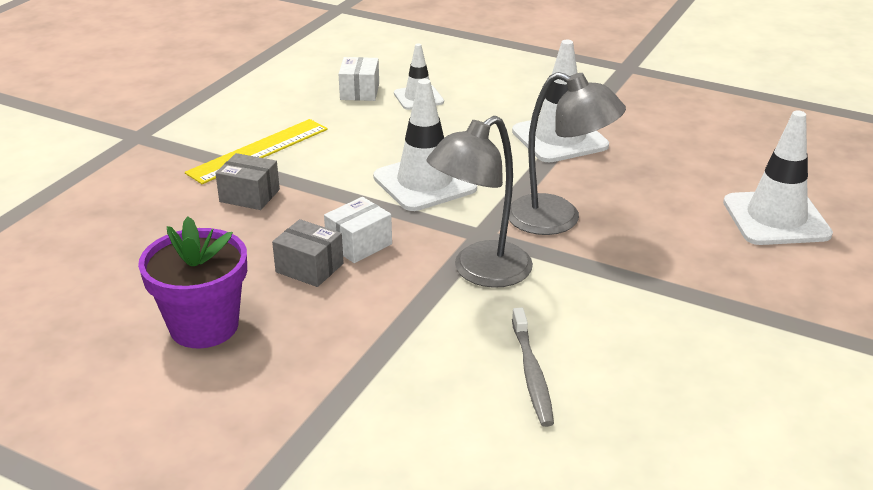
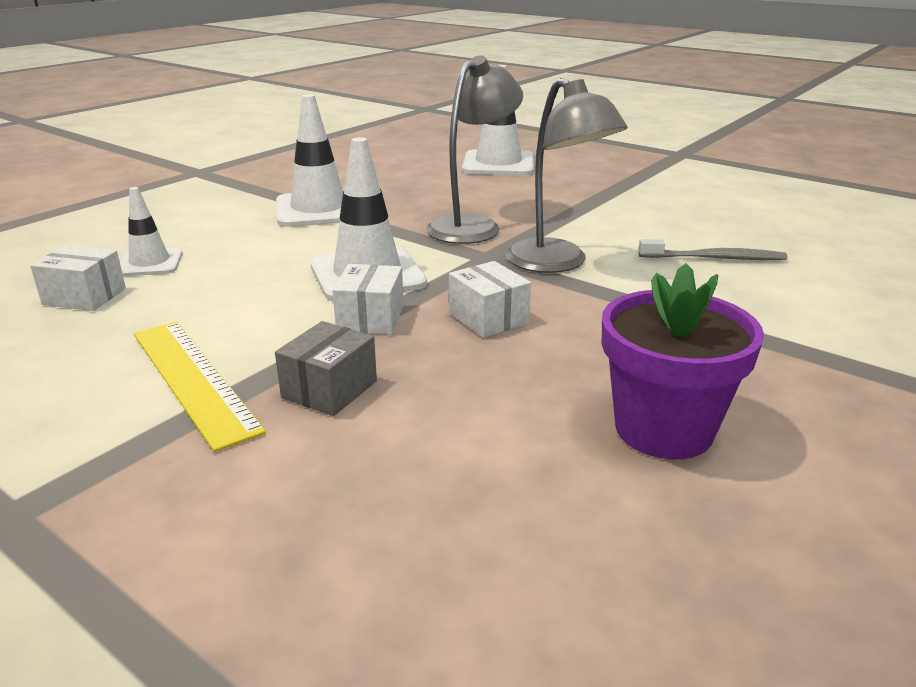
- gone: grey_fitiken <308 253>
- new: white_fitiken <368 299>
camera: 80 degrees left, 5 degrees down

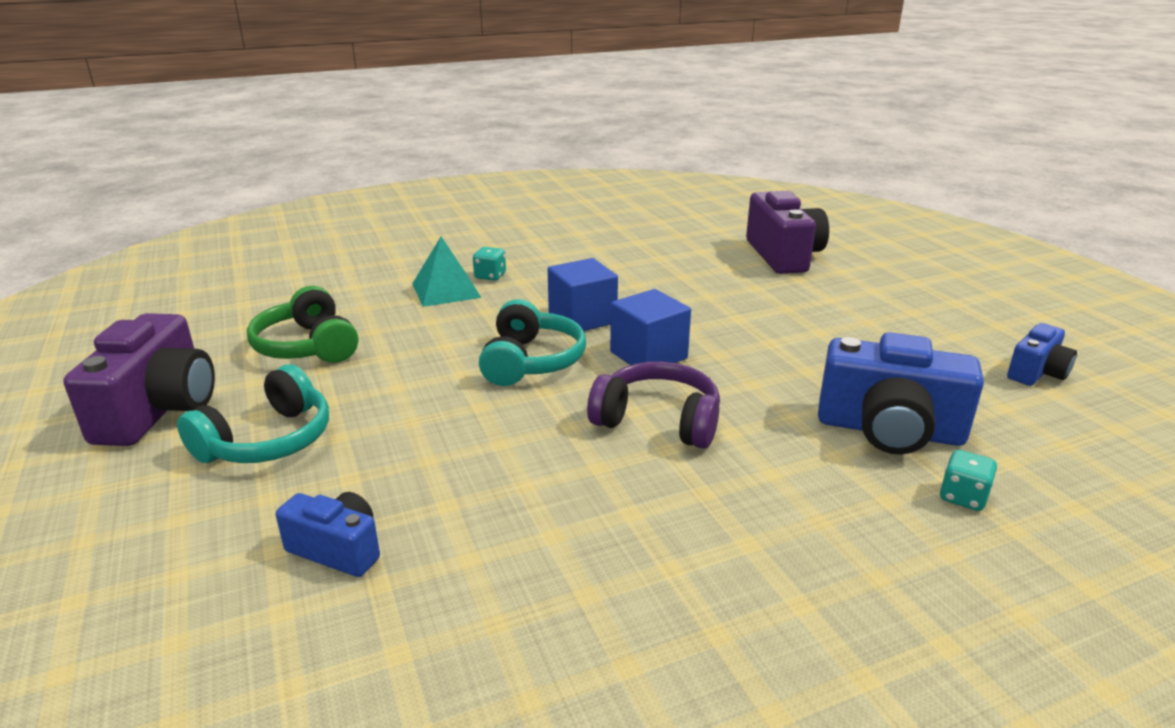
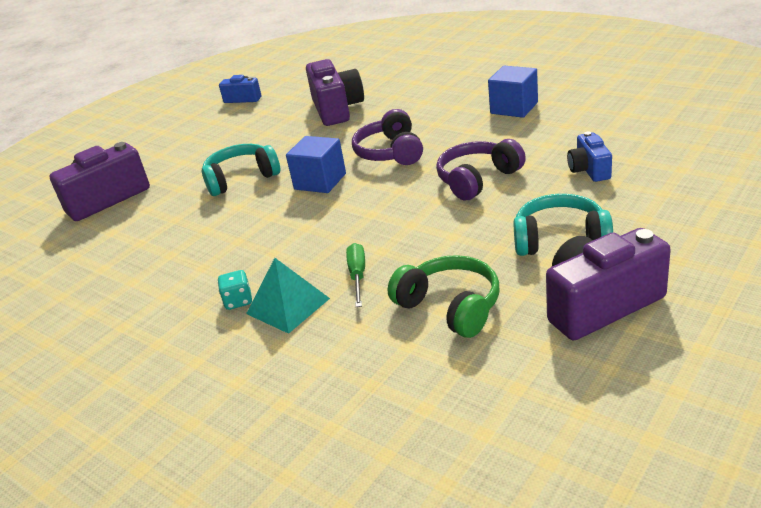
- rotated: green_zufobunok <302 324> = <443 296> 75 degrees counterclockwise
- shifted: turquoise_zufobunok <532 342> to <241 170>
- shifted: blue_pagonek <583 294> to <513 92>
- repainted: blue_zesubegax <901 393> to purple_zesubegax <335 92>
- gone: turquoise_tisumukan <968 480>
- new: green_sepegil <355 275>
- new: purple_zufobunok <481 170>
camera: 115 degrees left, 5 degrees up

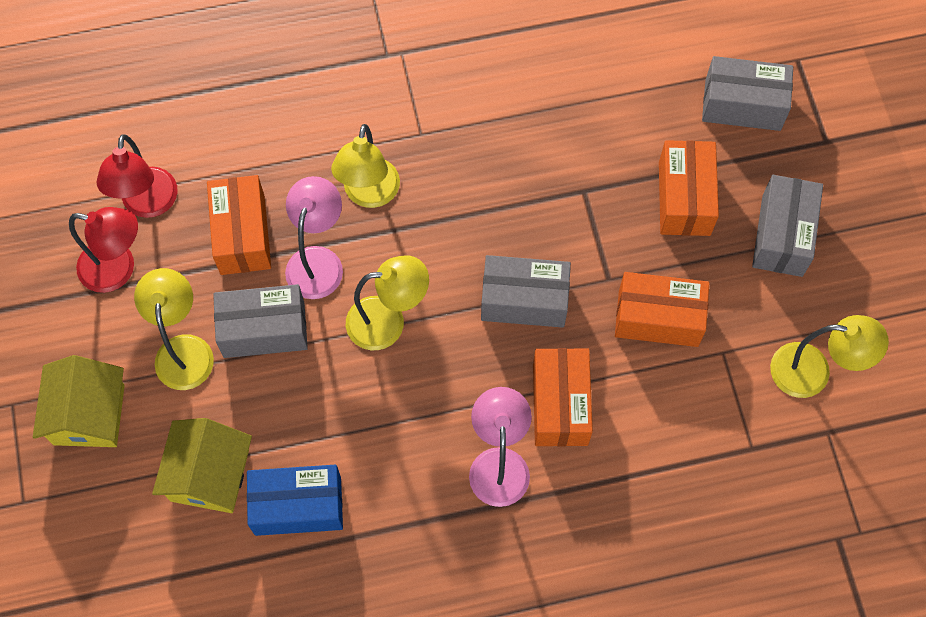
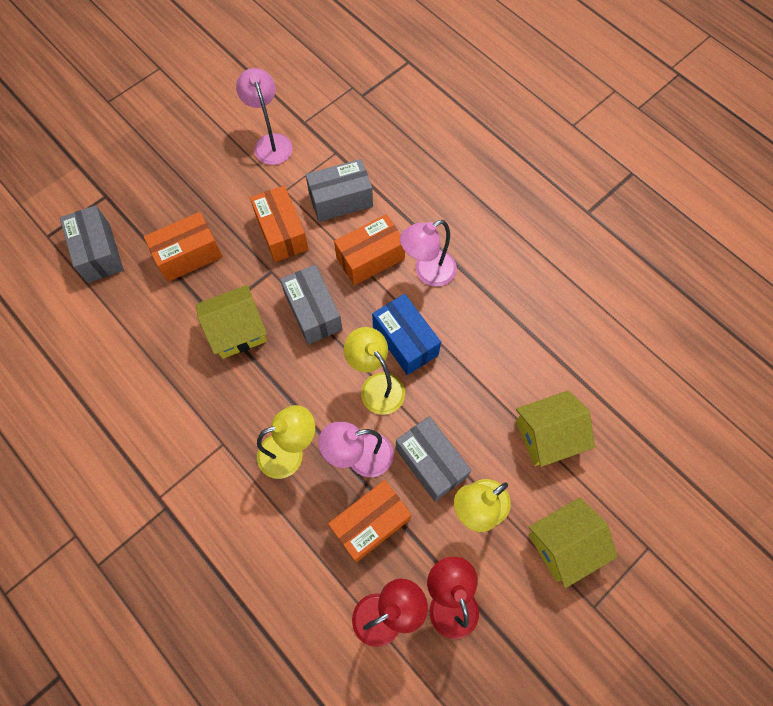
- shifted: blue_fitiken <295 500> to <406 334>
- shifted: grey_fitiken <787 226> to <339 190>
- repainted: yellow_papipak <829 356> to pink_papipak <264 116>
- new: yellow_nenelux <231 322>
camera: 120 degrees left, 0 degrees up

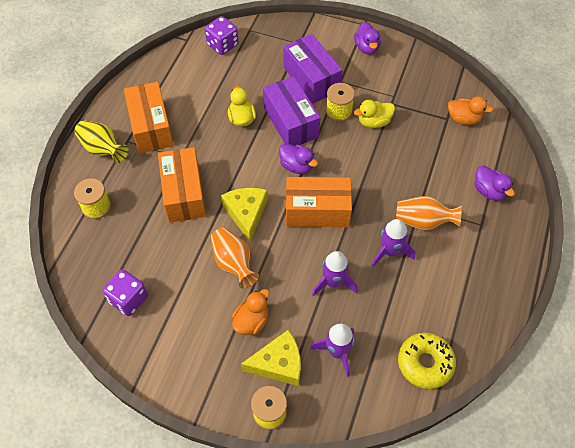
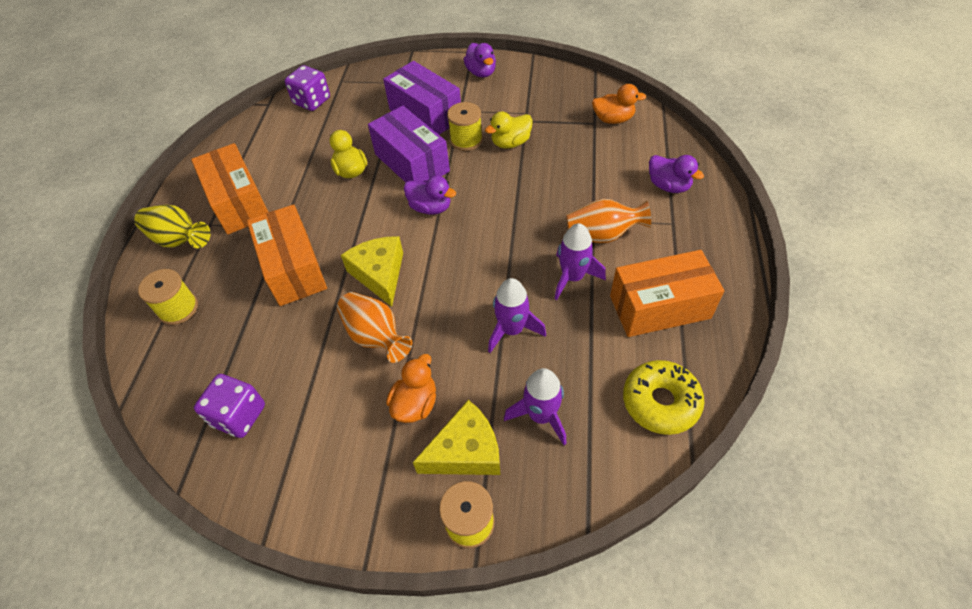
- shifted: orange_fitiken <319 202> to <667 293>
camera: 10 degrees left, 5 degrees down

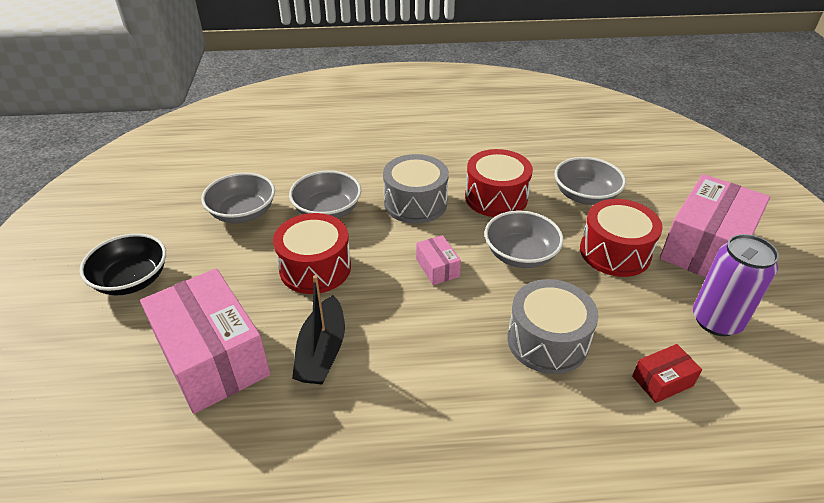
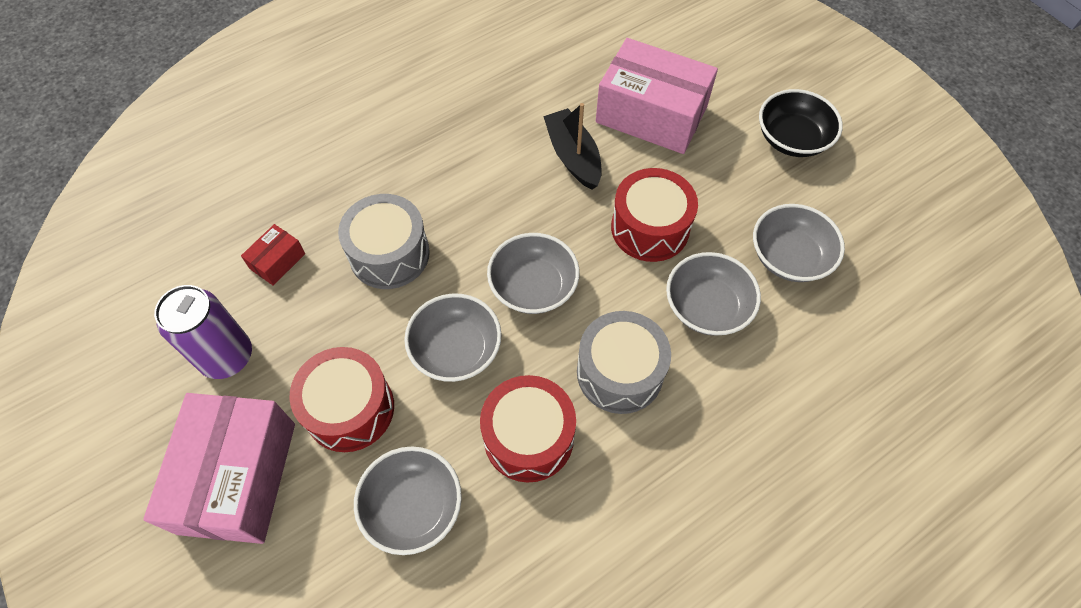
- swapped: pink_fitiken <438 260> to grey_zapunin <533 273>
camera: 150 degrees right, 20 degrees up

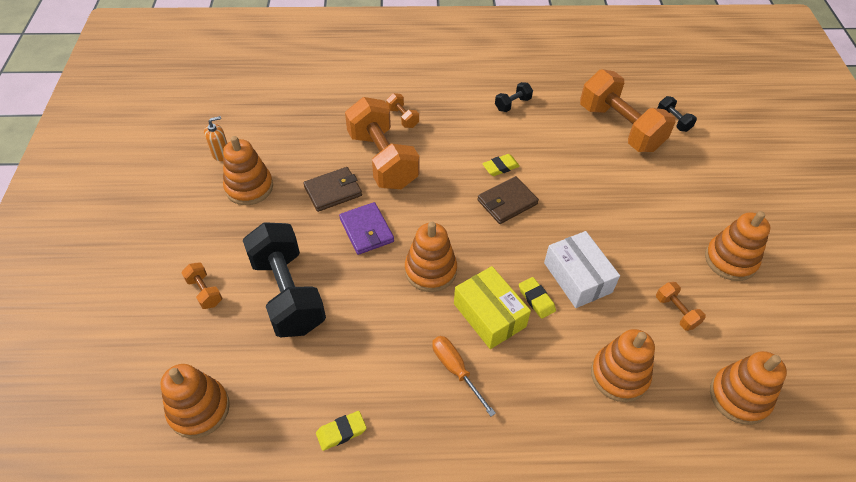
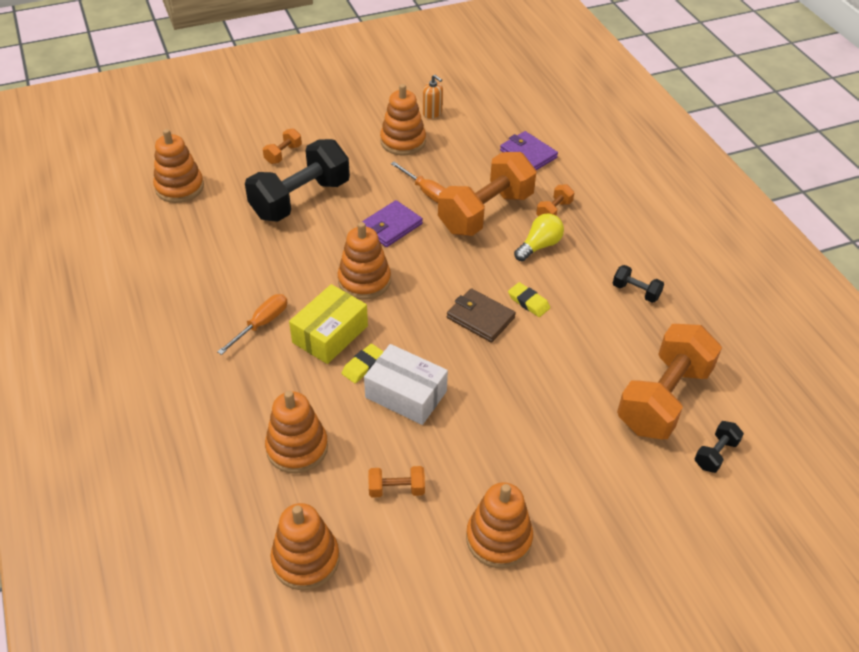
- swapped: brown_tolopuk <332 189> to orange_sepegil <418 182>
- gone: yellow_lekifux <341 431>
- rotated: white_fitiken <582 269> = <406 384> 75 degrees clockwise
- rotated: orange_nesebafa <681 306> = <396 482> 45 degrees clockwise
- new: purple_tolopuk <529 150>
- new: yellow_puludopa <539 237>
camera: 70 degrees right, 5 degrees down

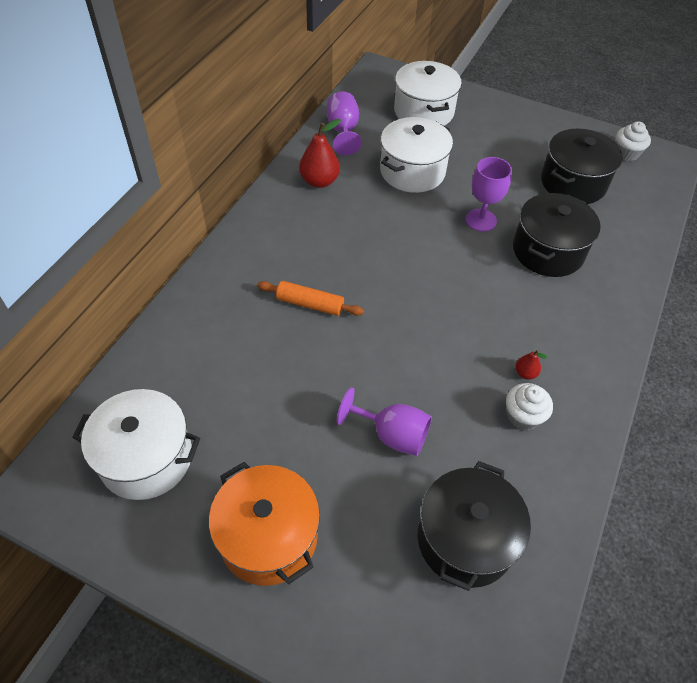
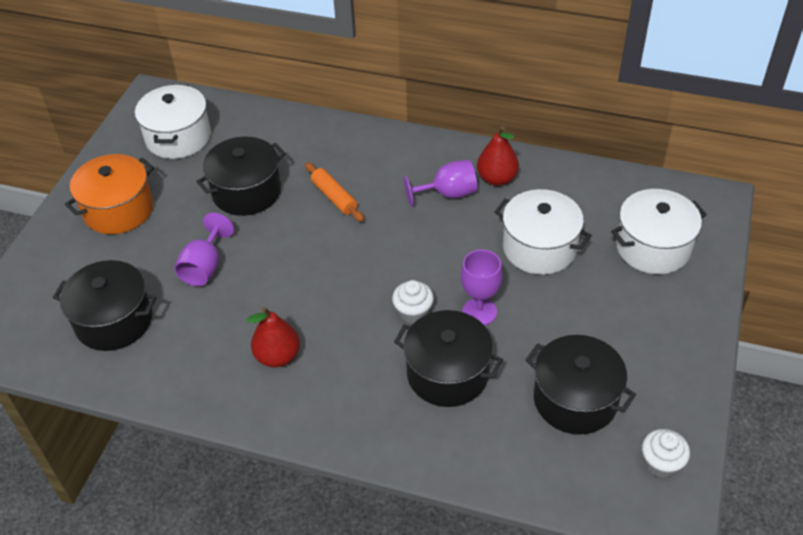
- rotated: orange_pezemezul <310 298> = <334 192> 45 degrees counterclockwise
- shifted: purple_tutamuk <344 123> to <440 183>
- shifted: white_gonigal <529 406> to <413 301>
- scaled: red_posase <531 364> = <273 337> x2.00
- new: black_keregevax <241 176>
camera: 85 degrees right, 5 degrees down

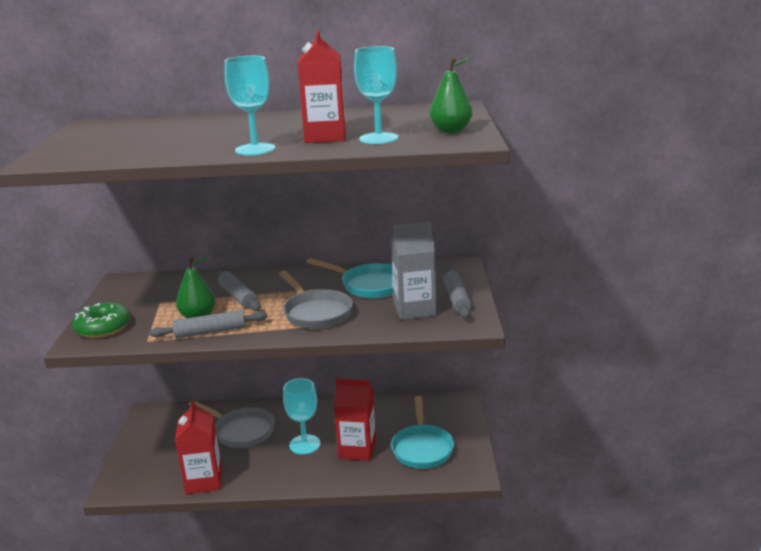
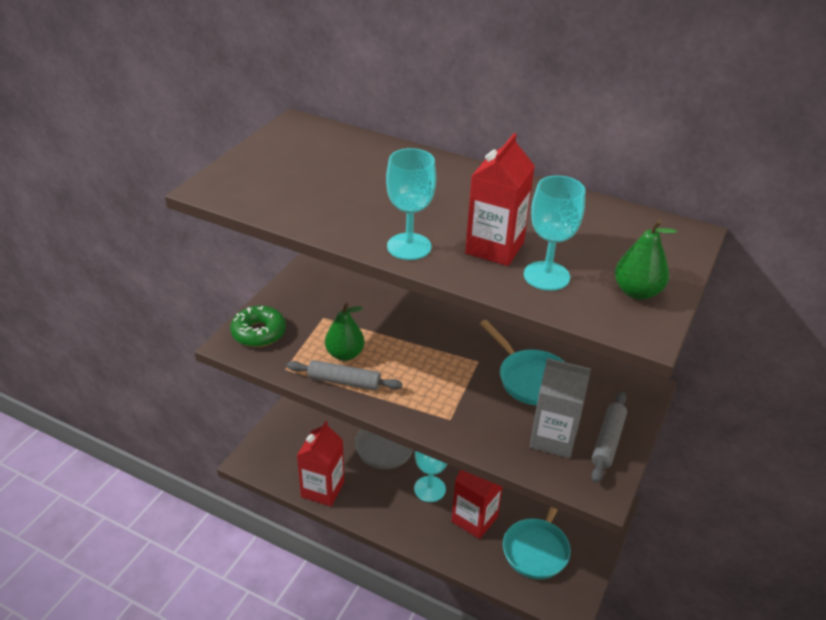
- gone: grey_pezemezul <238 290>
- gone: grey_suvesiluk <316 300>
camera: 25 degrees right, 15 degrees up

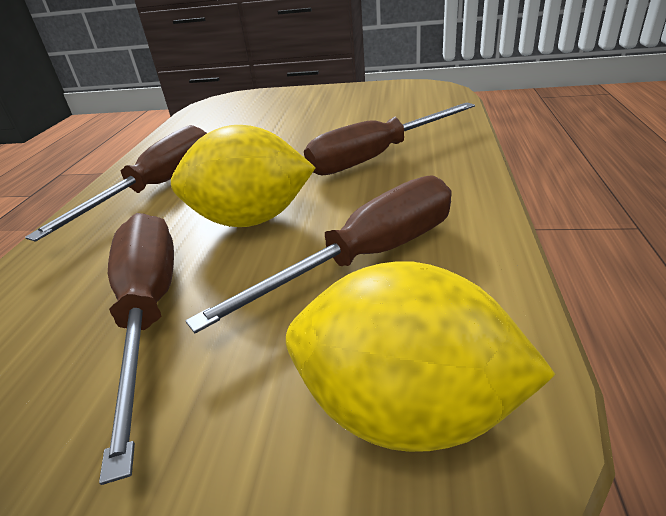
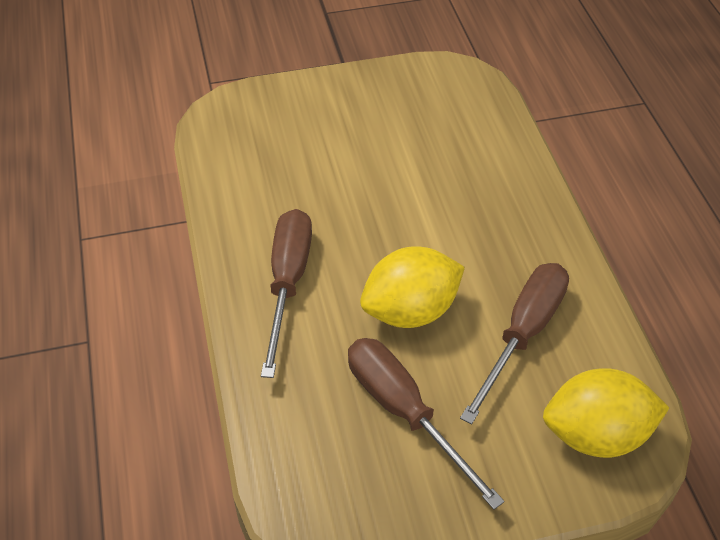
- gone: brown_sepegil <389 139>
camera: 25 degrees left, 15 degrees up

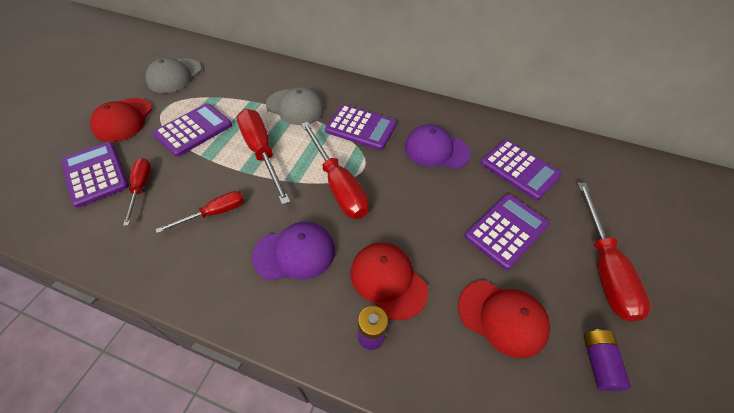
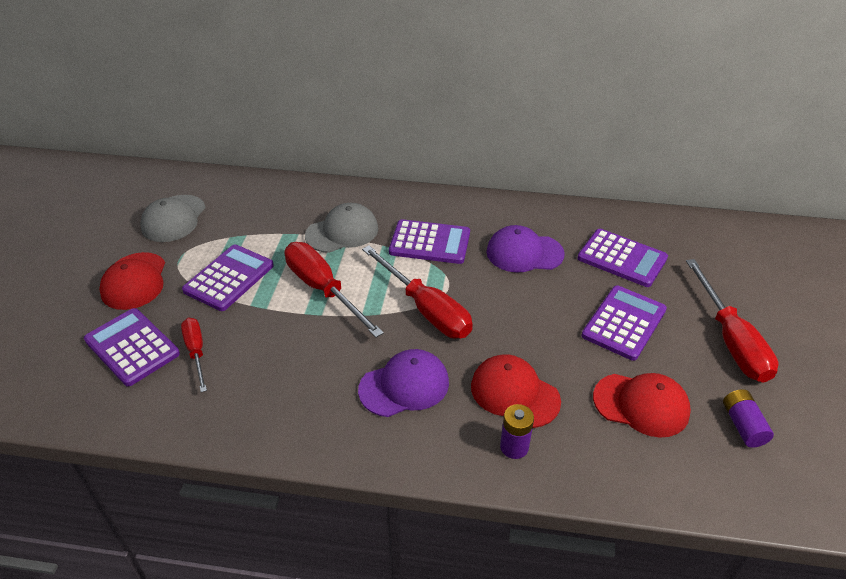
- gone: red_sepegil <200 212>
- rotated: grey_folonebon <295 106> = <341 228> 45 degrees counterclockwise
camera: 10 degrees left, 10 degrees down

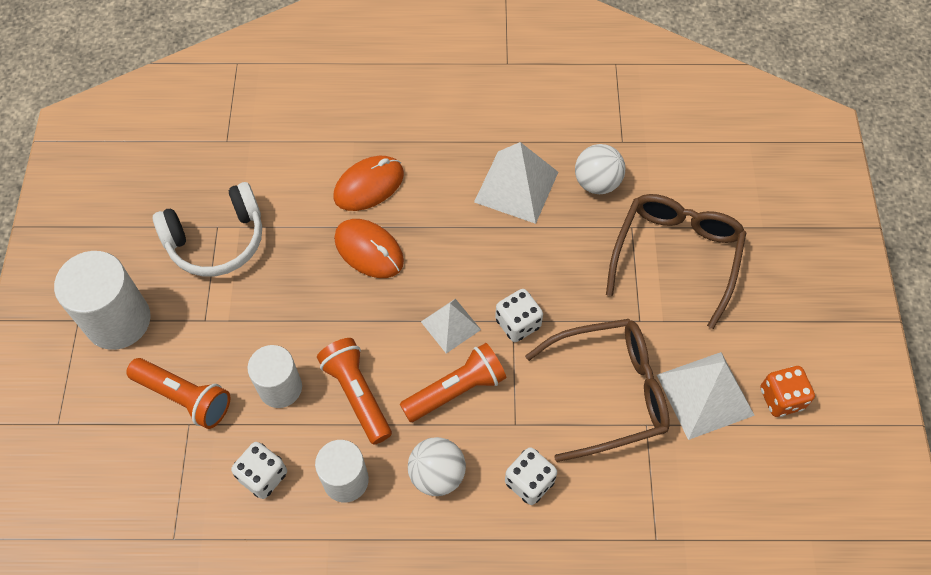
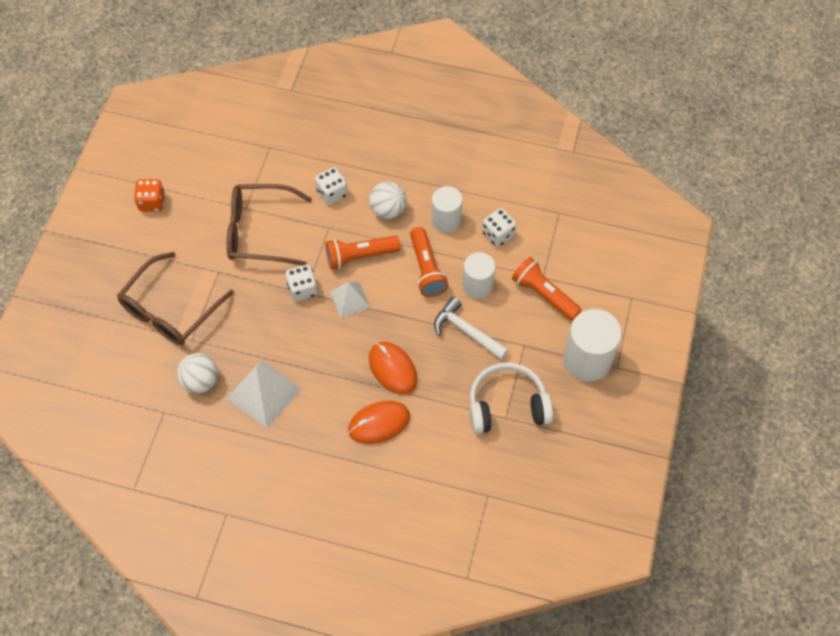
- gone: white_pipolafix <706 396>
- new: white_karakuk <471 328>
camera: 165 degrees left, 0 degrees up

